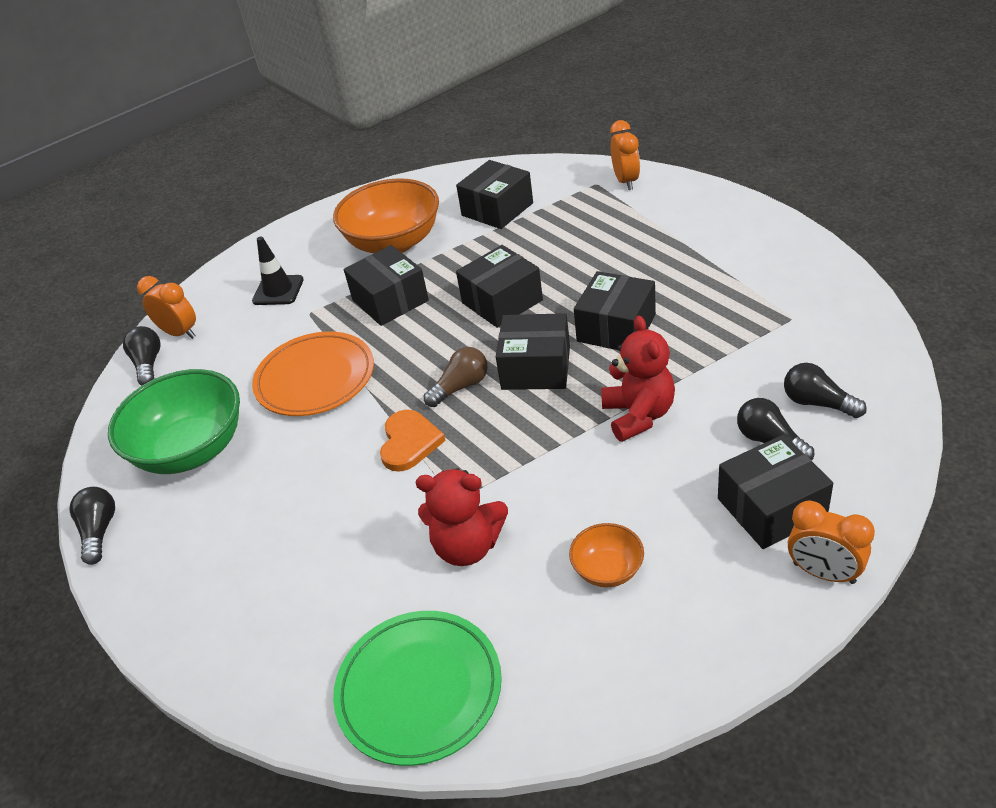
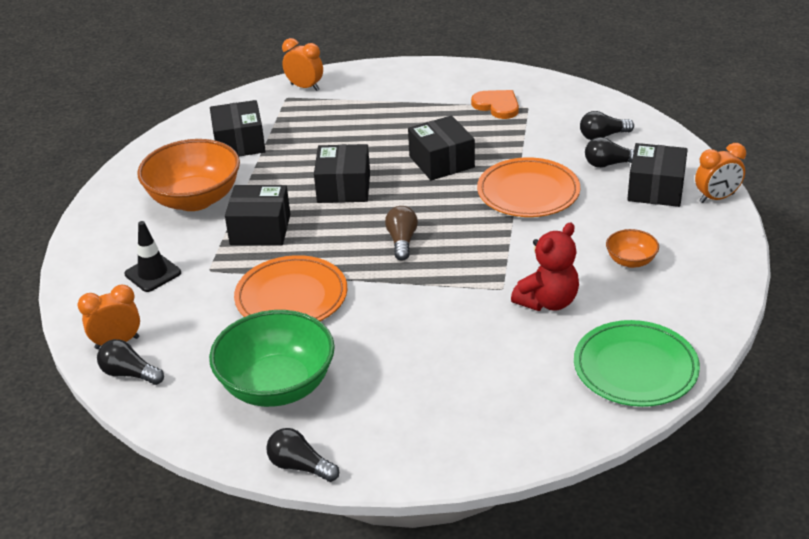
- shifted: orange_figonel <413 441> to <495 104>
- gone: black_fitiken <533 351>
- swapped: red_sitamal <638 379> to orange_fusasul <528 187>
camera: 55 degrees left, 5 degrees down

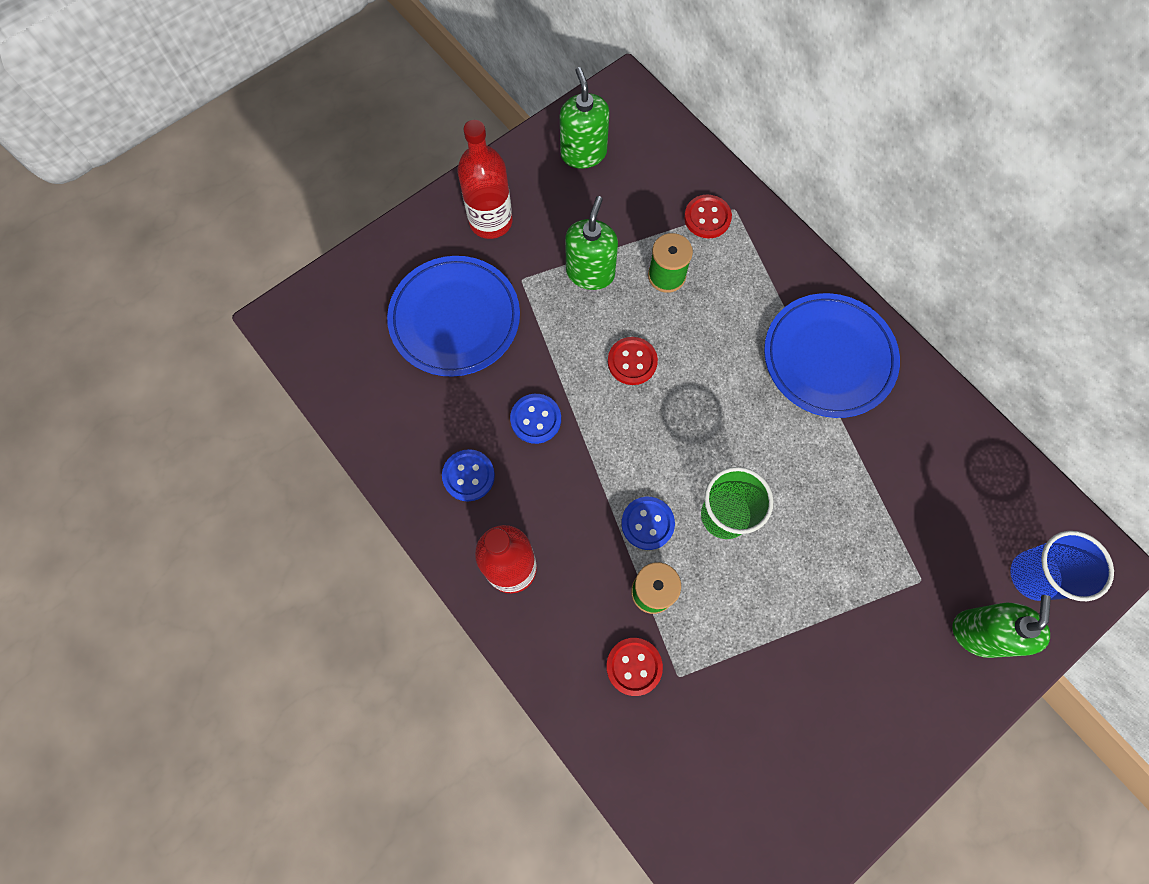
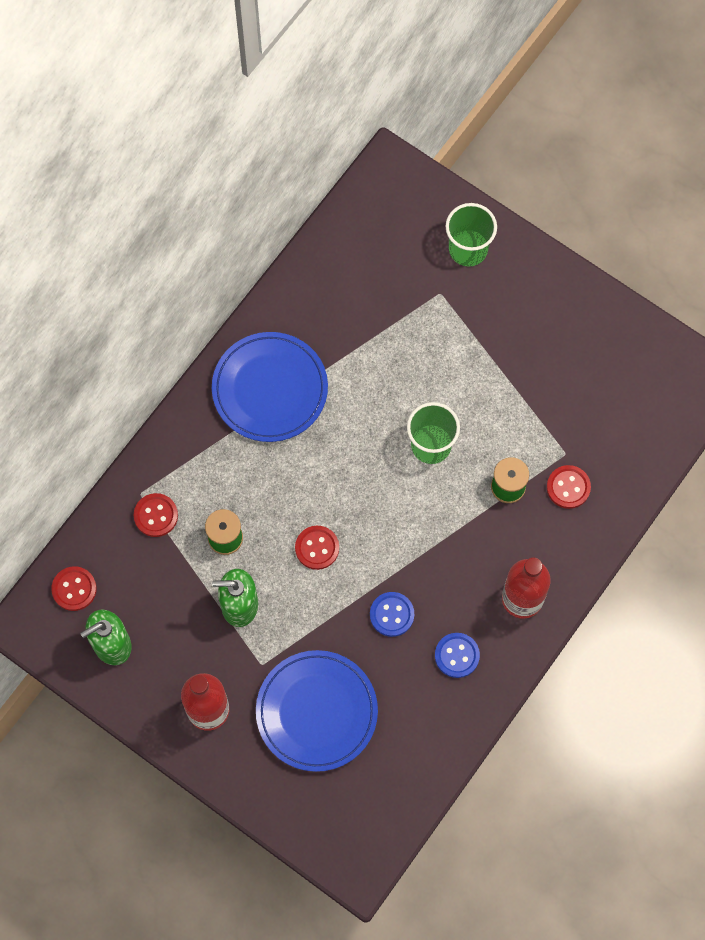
- gone: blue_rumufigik <648 523>
- swapped: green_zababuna <1001 626> to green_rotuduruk <471 235>
- gone: blue_rotuduruk <1062 566>
- new: red_rumufigik <74 588>
camera: 105 degrees left, 0 degrees up

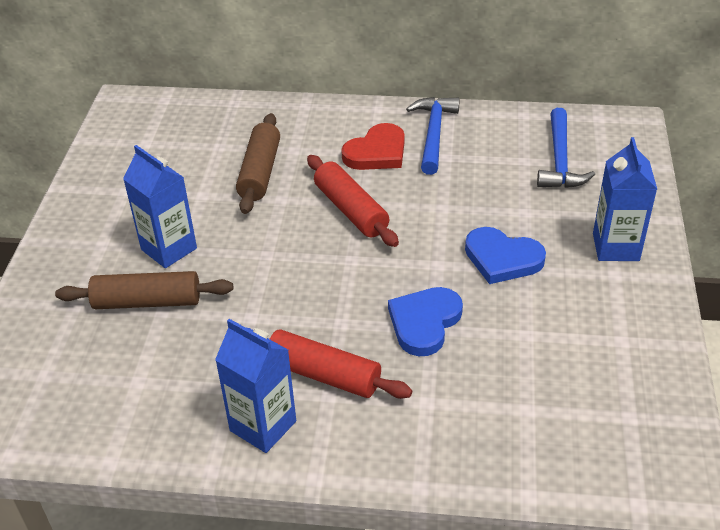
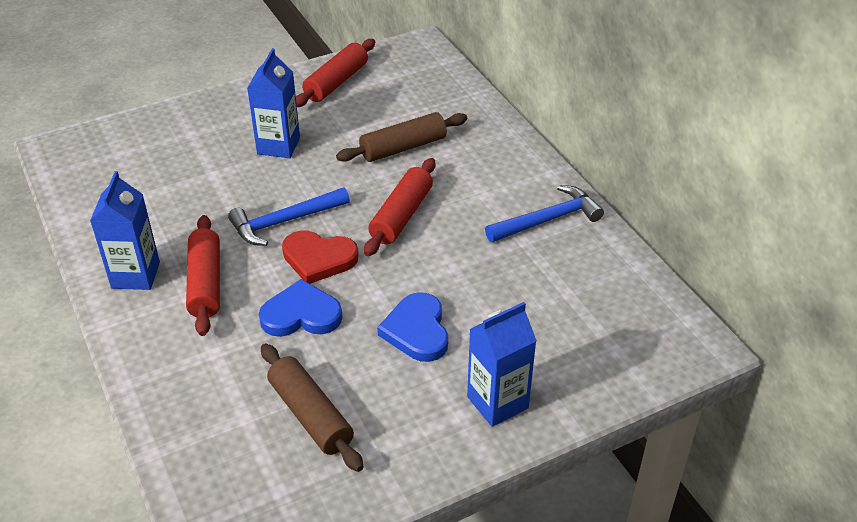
- shifted: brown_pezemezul <144 290> to <312 407>
- shifted: red_figonel <373 146> to <320 257>
- shifted: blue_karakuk <566 148> to <289 216>
- new: red_pezemezul <335 73>
camera: 55 degrees right, 0 degrees up

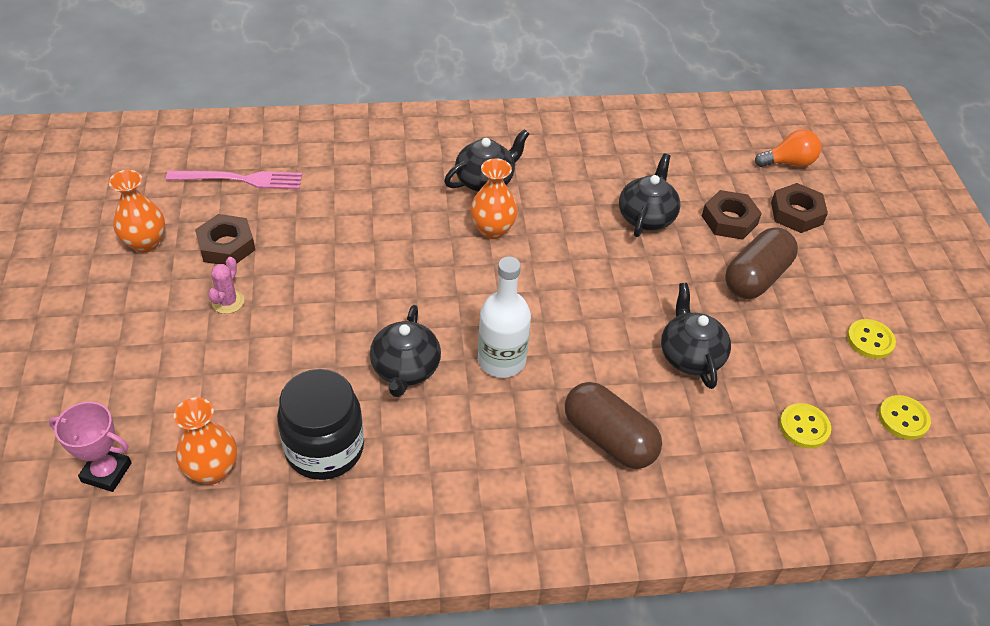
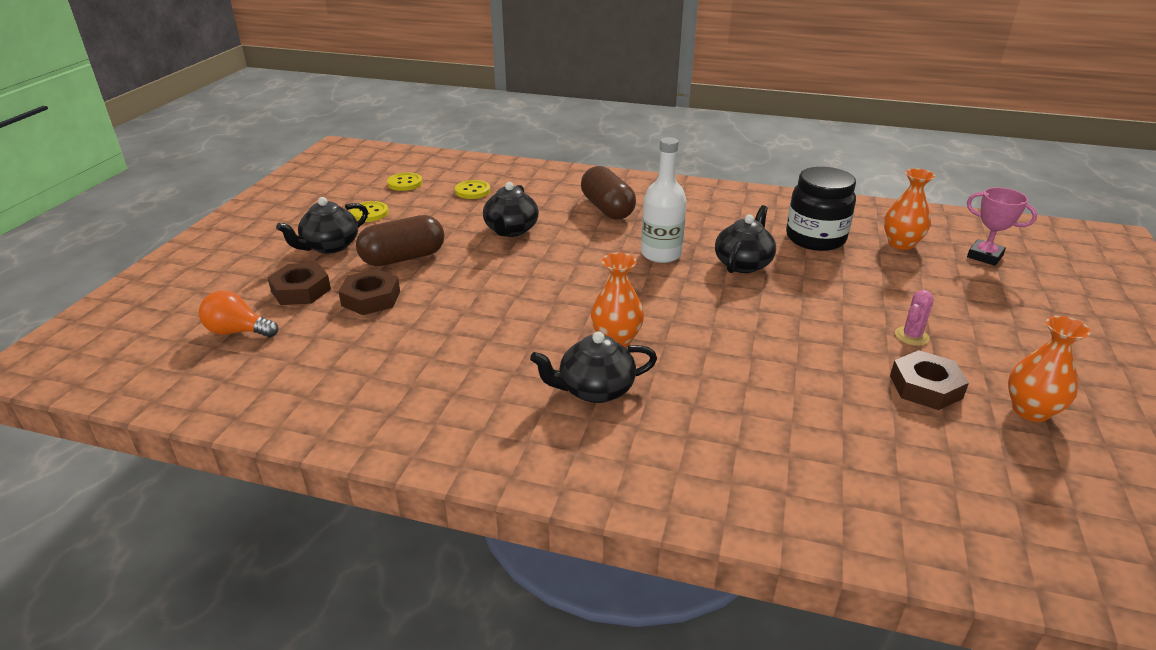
- gone: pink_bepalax <234 180>
- shifted: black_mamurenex <649 195> to <322 225>
camera: 155 degrees left, 15 degrees down

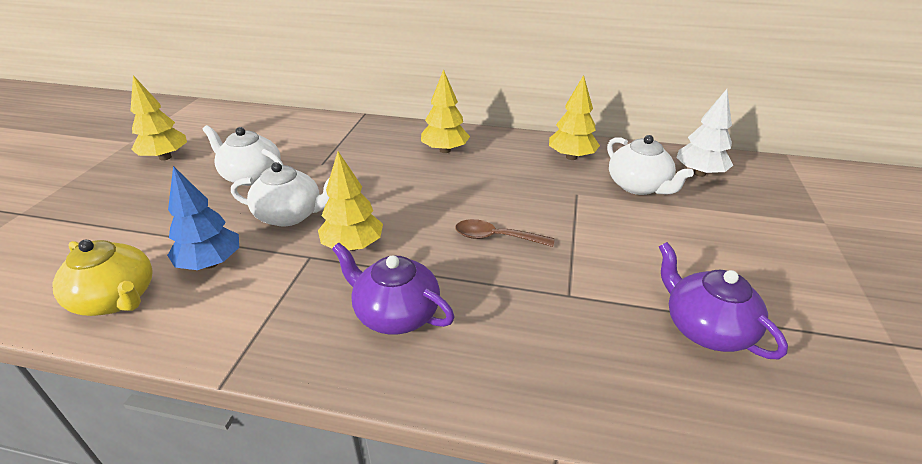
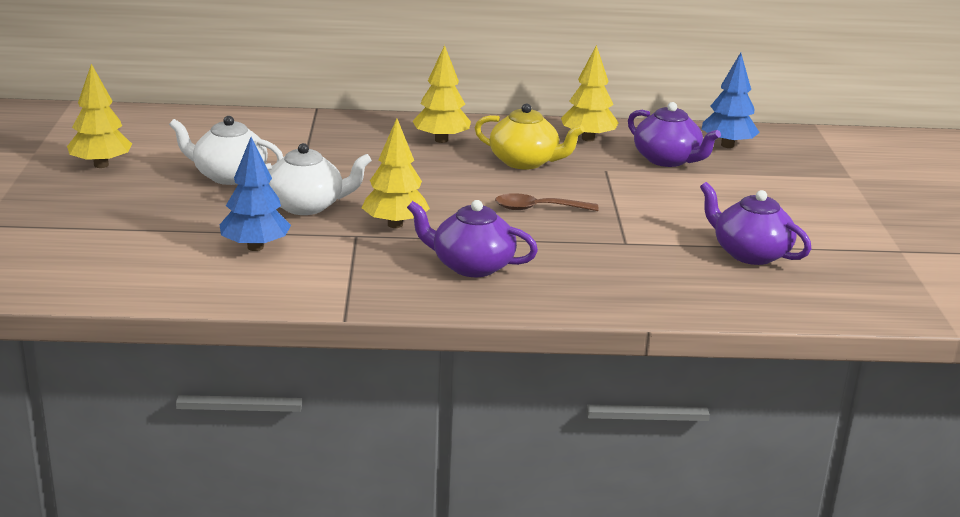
- shifted: yellow_mamurenex <102 278> to <530 136>
- repainted: white_mamurenex <650 165> to purple_mamurenex <674 134>
- repainted: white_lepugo <704 133> to blue_lepugo <731 100>
camera: 15 degrees left, 10 degrees down

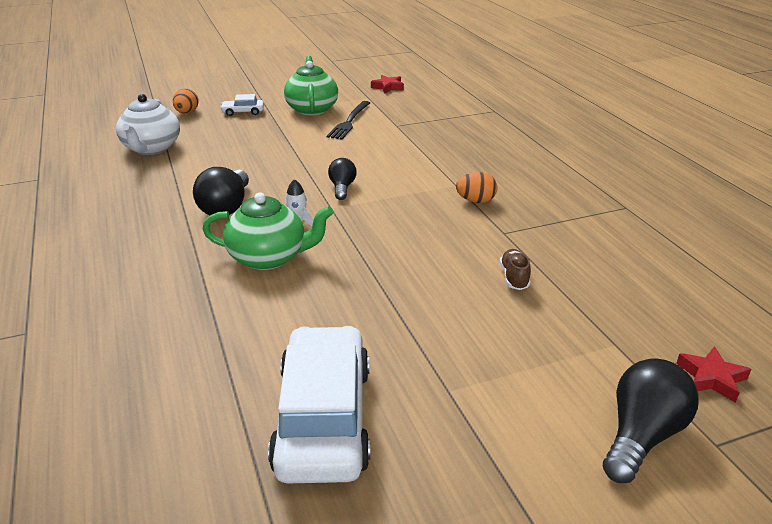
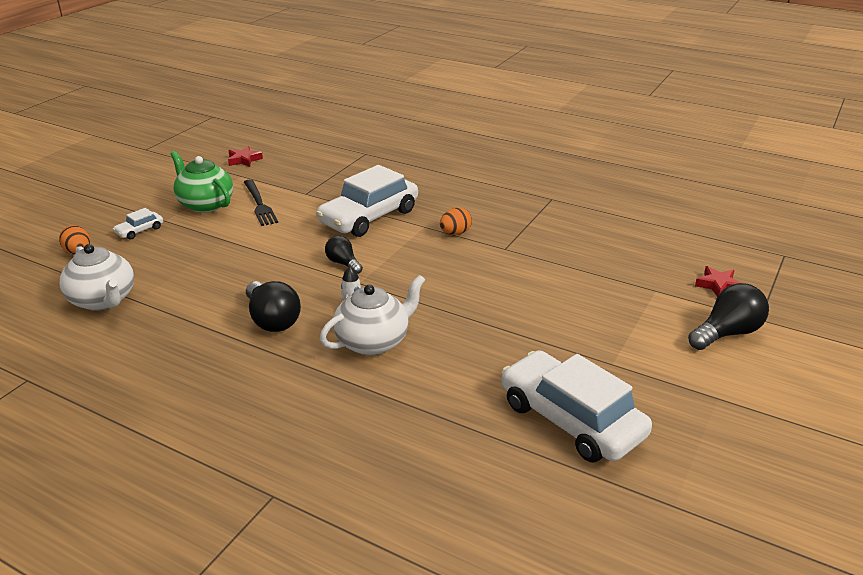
- repainted: green_mamurenex <268 231> to white_mamurenex <372 315>
- gone: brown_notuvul <515 269>
- rotated: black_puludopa <650 420> = <728 316> 60 degrees clockwise
- new: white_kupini <367 201>
camera: 40 degrees left, 0 degrees up

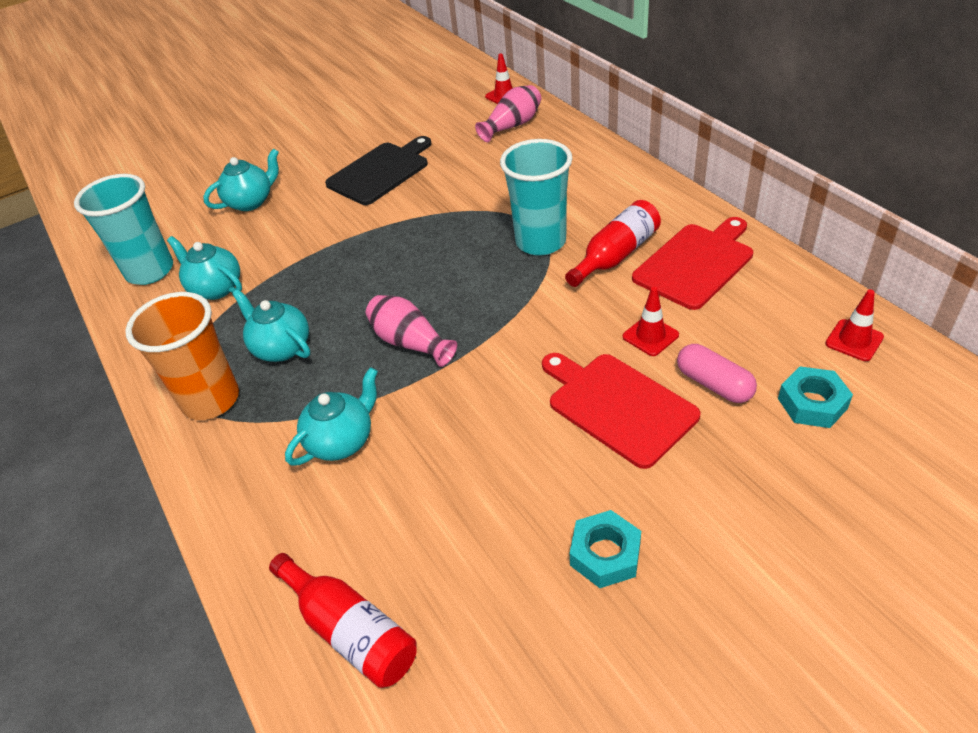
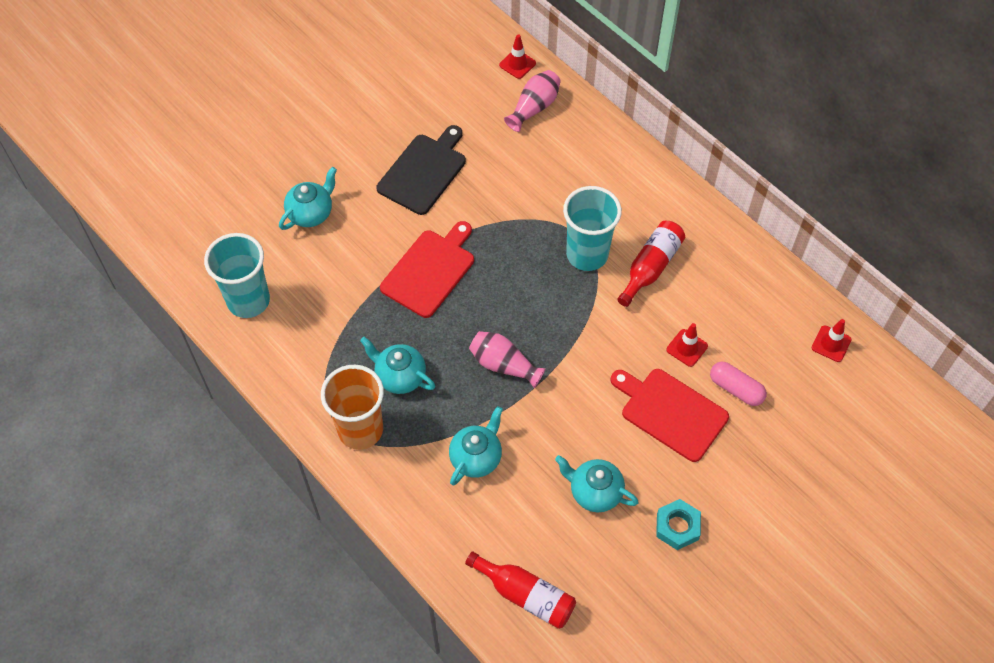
- shifted: turquoise_mamurenex <204 268> to <597 483>
- shifted: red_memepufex <692 263> to <427 269>
- gone: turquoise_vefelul <815 397>
camera: 15 degrees left, 15 degrees up

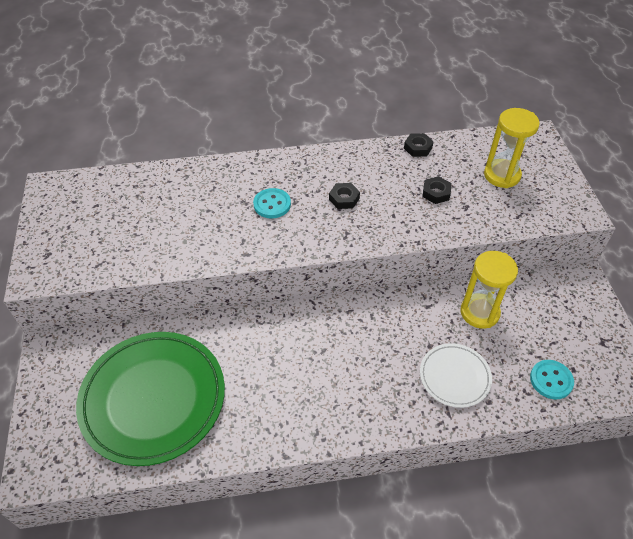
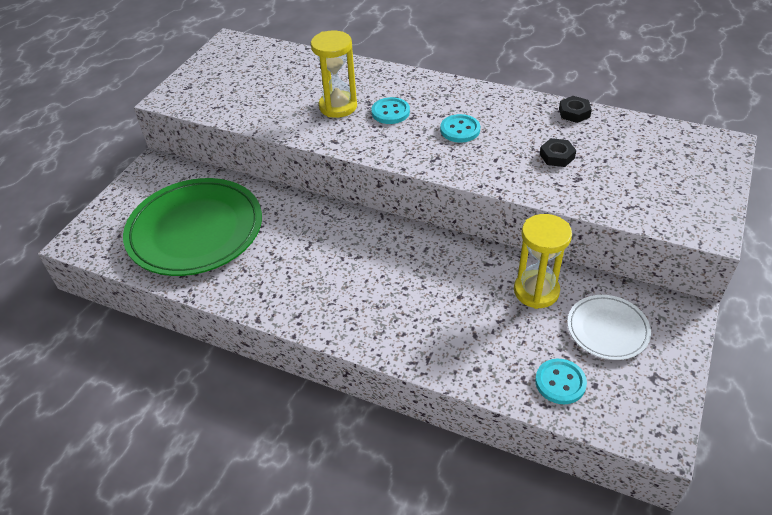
- swapped: black_vefelul <344 196> to turquoise_rumufigik <460 128>
- shifted: white_fusasul <456 375> to <609 327>
- shifted: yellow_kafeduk <512 148> to <334 74>
camera: 35 degrees right, 5 degrees down

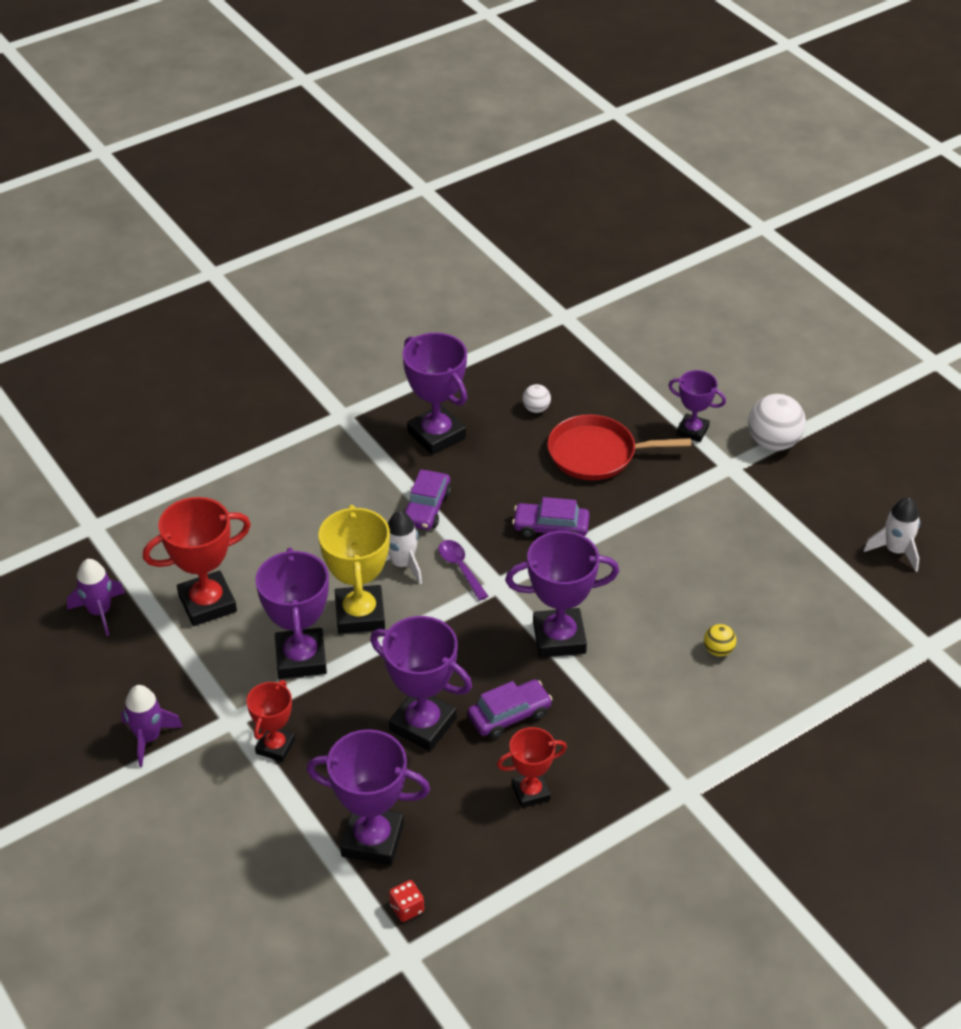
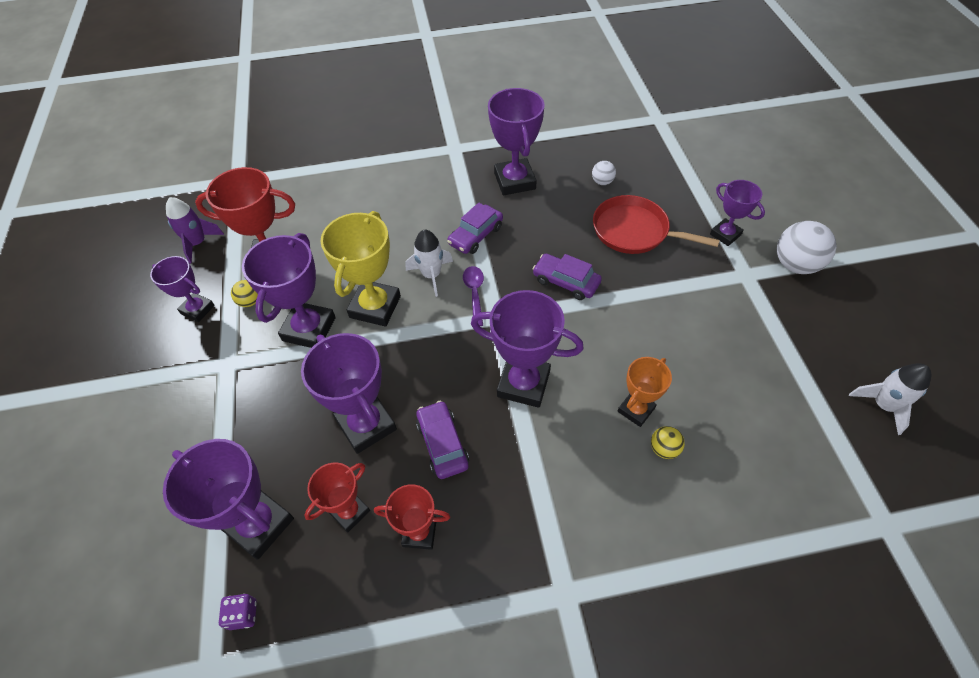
- gone: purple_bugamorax <152 726>
- shifted: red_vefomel <270 721> to <337 497>
- repainted: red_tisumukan <406 901> to purple_tisumukan <238 612>
- rotated: purple_kupini <509 708> = <442 440> 105 degrees counterclockwise
- new: purple_vefomel <182 289>
- new: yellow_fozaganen <244 293>
- new: orange_vefomel <645 392>
camera: 25 degrees right, 10 degrees up

